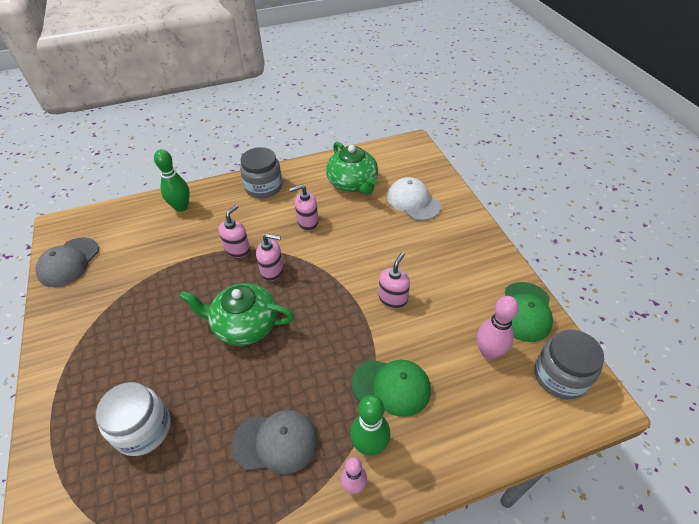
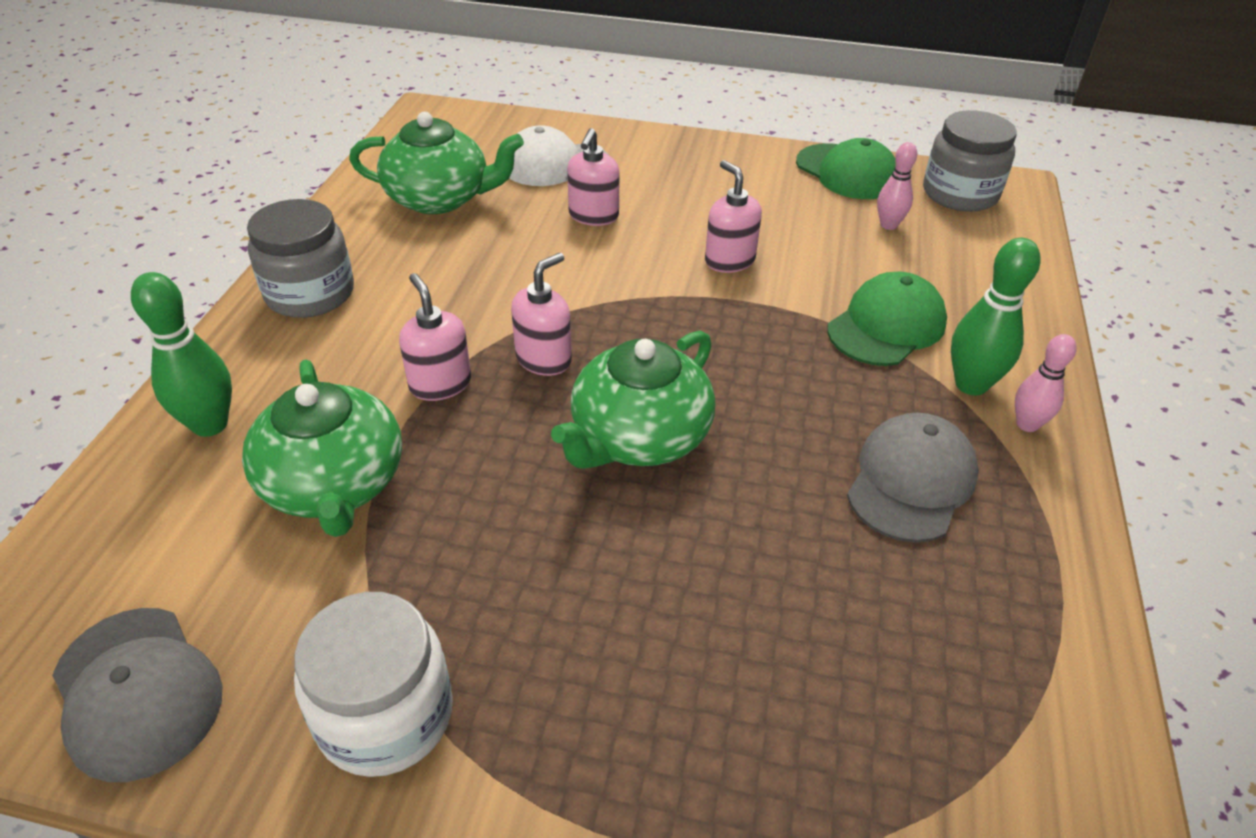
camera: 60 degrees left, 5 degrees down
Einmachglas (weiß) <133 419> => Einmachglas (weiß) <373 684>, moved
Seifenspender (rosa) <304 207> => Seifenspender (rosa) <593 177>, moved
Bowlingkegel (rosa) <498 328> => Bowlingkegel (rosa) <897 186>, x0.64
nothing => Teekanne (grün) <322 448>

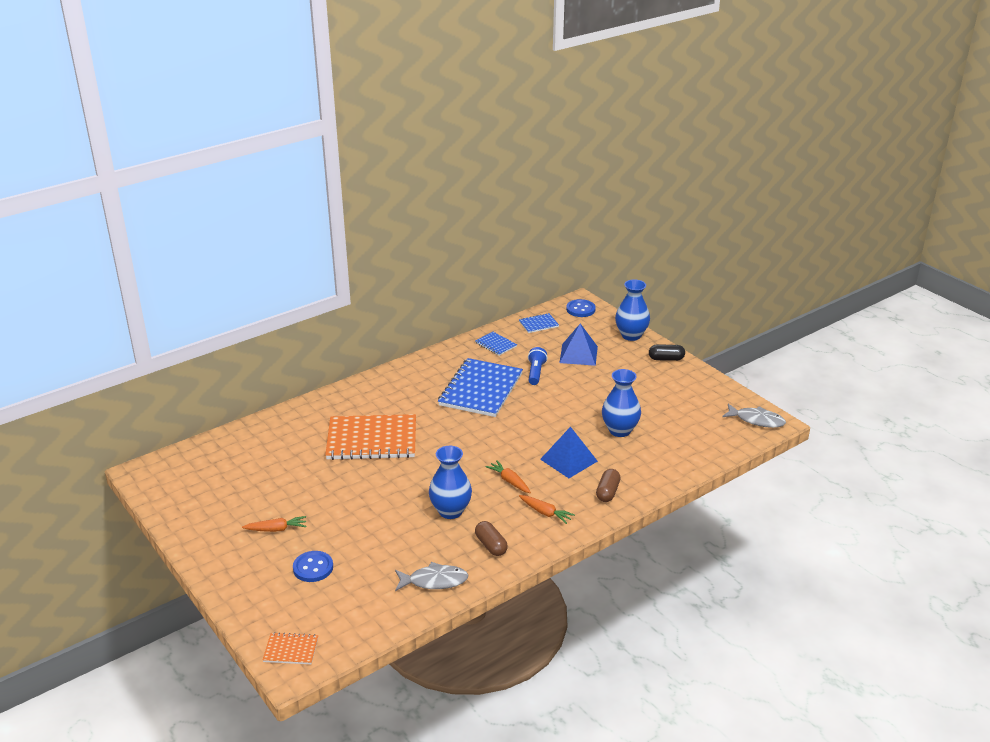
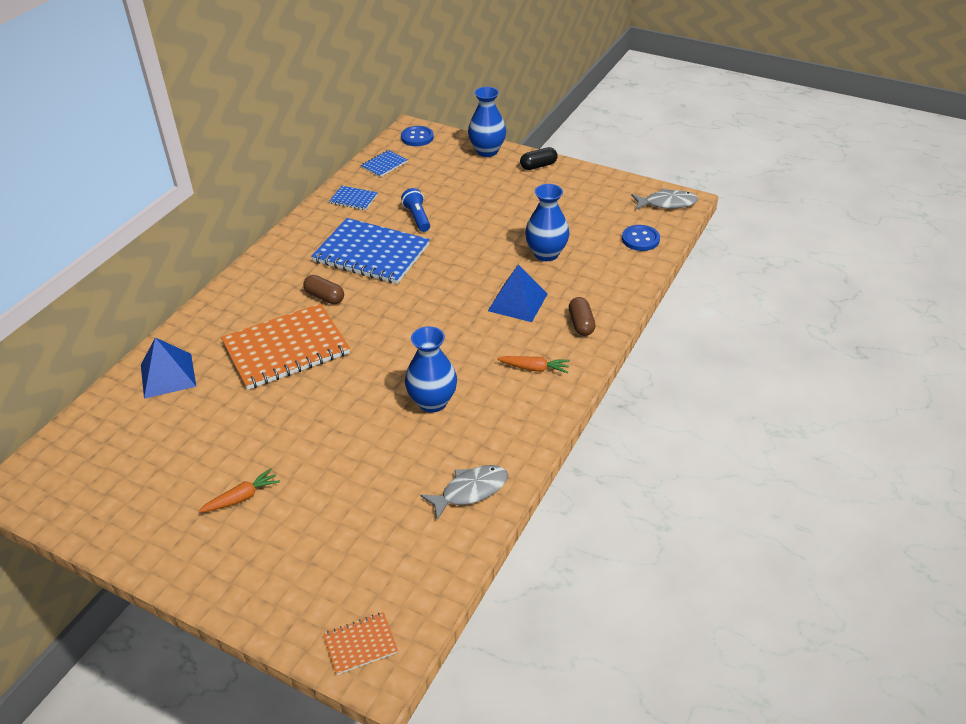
camera: 25 degrees left, 10 degrees up
Knopf (blau) <313 566> => Knopf (blau) <641 238>, moved
Notizbuch (blau) <480 387> => Notizbuch (blau) <370 251>, 60 degrees counterclockwise
Kapsel (braun) <491 538> => Kapsel (braun) <323 289>, moved
Karotte (orange) <508 476> => nothing
Pyramide (blau) <578 344> => Pyramide (blau) <168 368>, moved

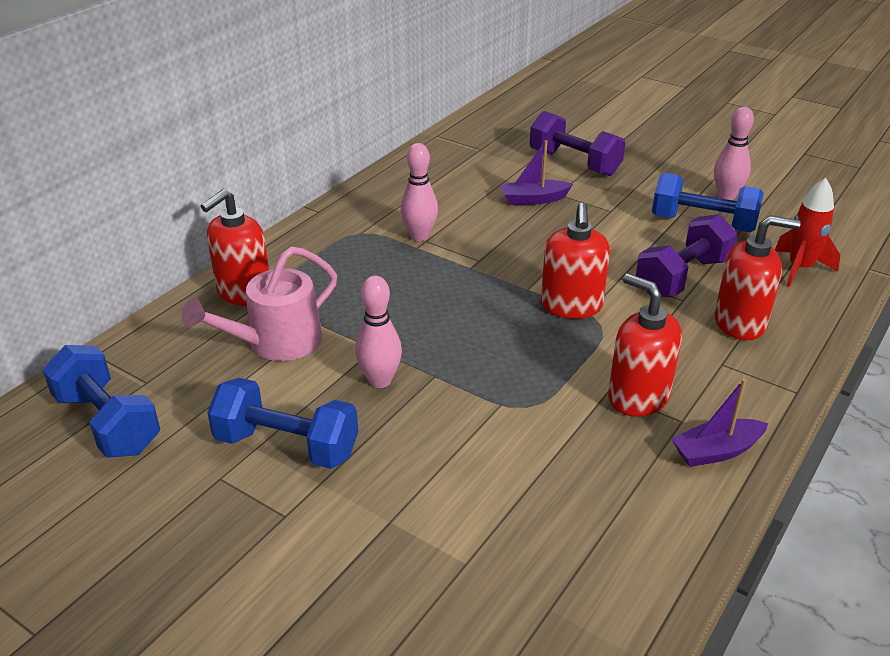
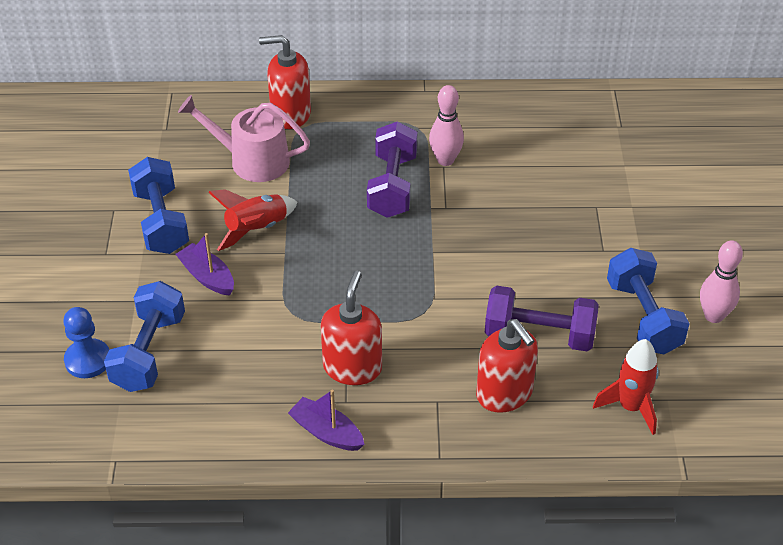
camera: 55 degrees right, 10 degrees up
Hantel (blau) <101 401> => Hantel (blau) <144 336>, moved
Bowlingkegel (rosa) <378 331> => Rakete (rot) <253 220>
Boot (lila) <537 172> => Boot (lila) <204 264>, moved
Hantel (lila) <577 143> => Hantel (lila) <392 169>, moved
Seifenspender (rot) <575 261> => nothing
nothing => Bauer (blau) <86 342>

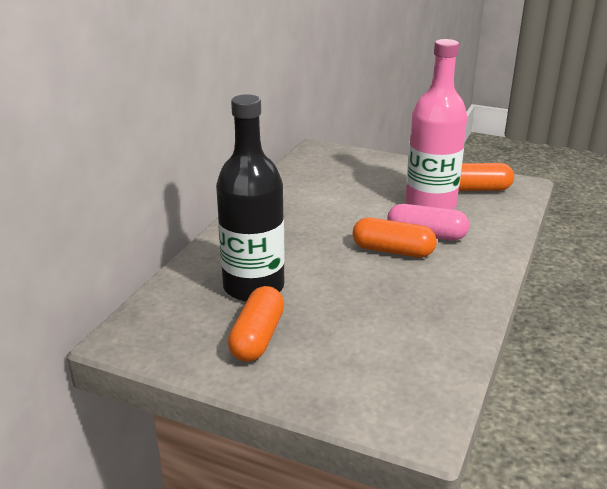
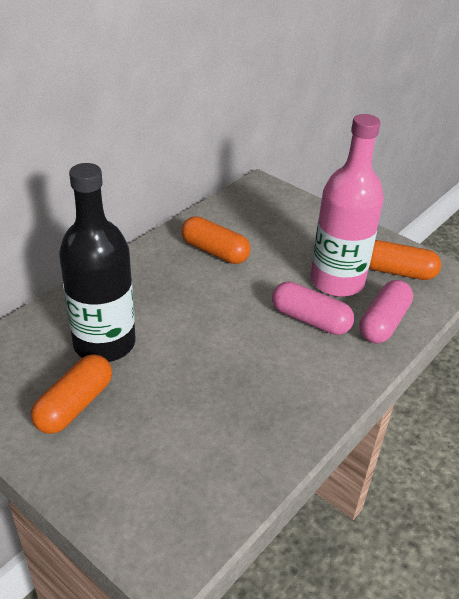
camera: 15 degrees right, 10 degrees up
Kapsel (orange) <395 238> => Kapsel (orange) <216 240>, moved
nothing => Kapsel (rosa) <386 311>

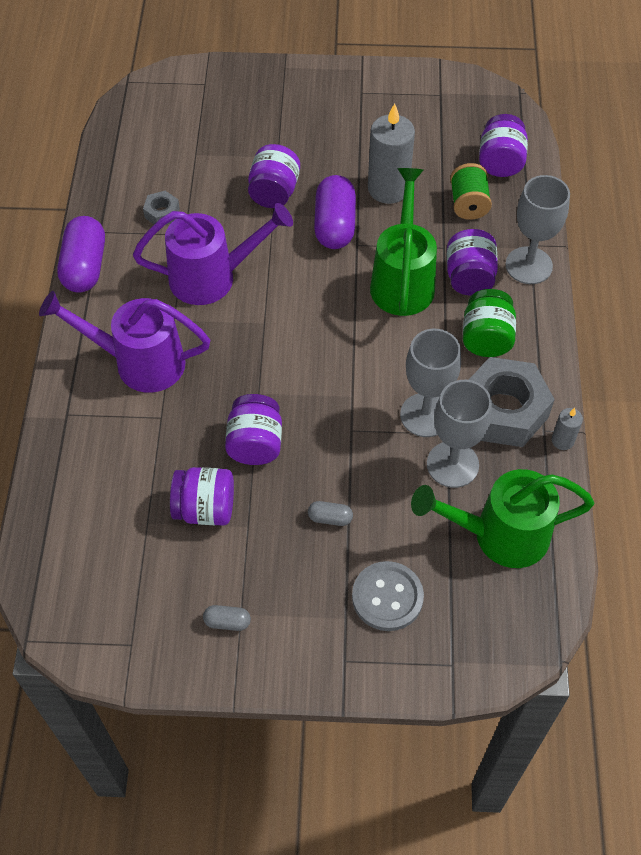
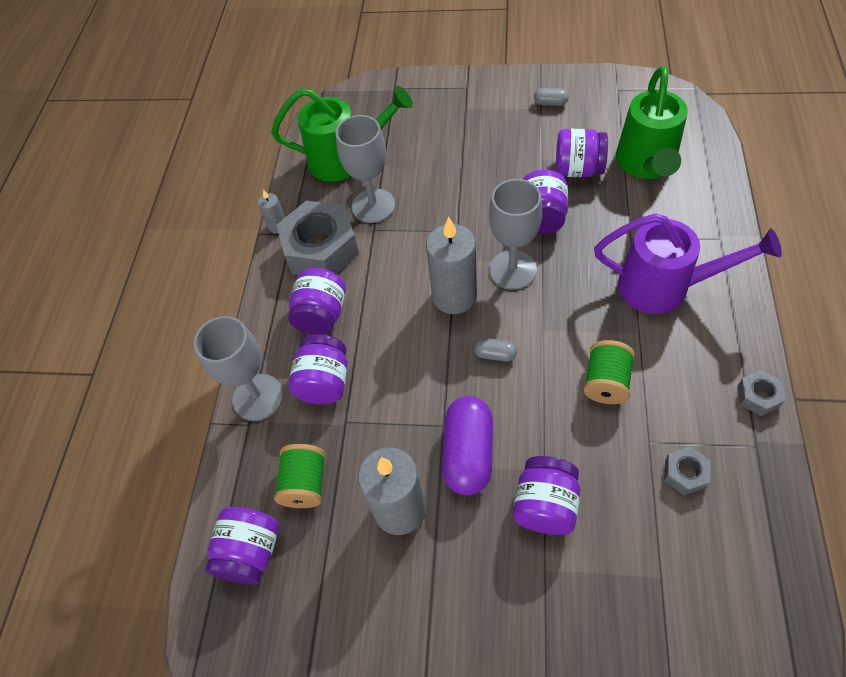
camera: 170 degrees left, 0 degrees up
Kapsel (lila) <81 254> => Sechskantmutter (grau) <762 393>
Gießkanne (lila) <213 254> => Garnrolle (grün) <609 372>
Kapsel (grau) <330 513> => Kapsel (grau) <495 350>, moved
Knopf (grau) <388 596> => nothing
Gießkanne (grün) <403 242> => Gießkanne (grün) <652 122>, moved
Kelch (grau) <430 383> => Kelch (grau) <515 234>, moved
Einmachglas (grün) <489 323> => Einmachglas (lila) <317 301>
nothing => Kerze (grau) <451 265>

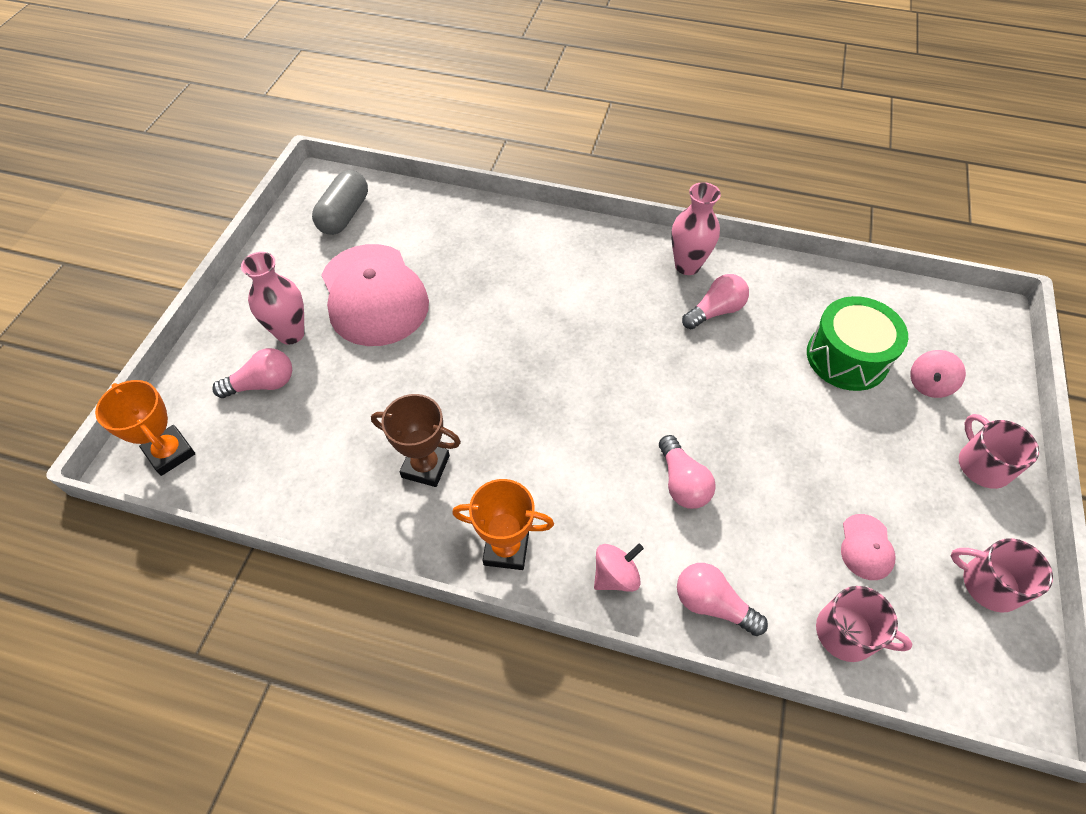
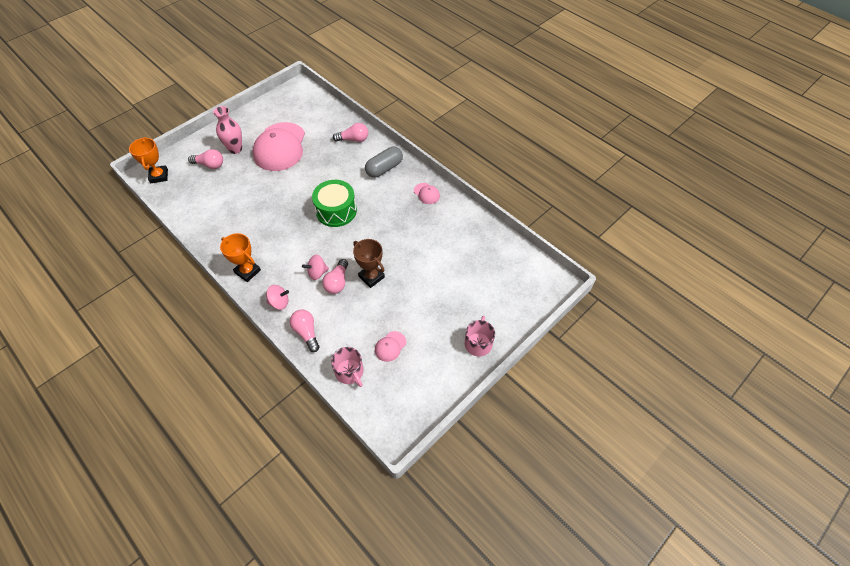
camera: 30 degrees right, 0 degrees up
Kapsel (grau) <340 202> => Kapsel (grau) <384 162>, moved
Pokal (braun) <416 440> => Pokal (braun) <369 263>, moved
Vase (rosa) <696 228> => Kappe (rosa) <427 193>
Glühbirne (rosa) <715 301> => Glühbirne (rosa) <350 132>, moved
Trommel (grün) <857 343> => Trommel (grün) <334 203>, moved
Kreisel (rosa) <938 374> => Kreisel (rosa) <315 267>, moved
Tasse (rosa) <1002 575> => nothing

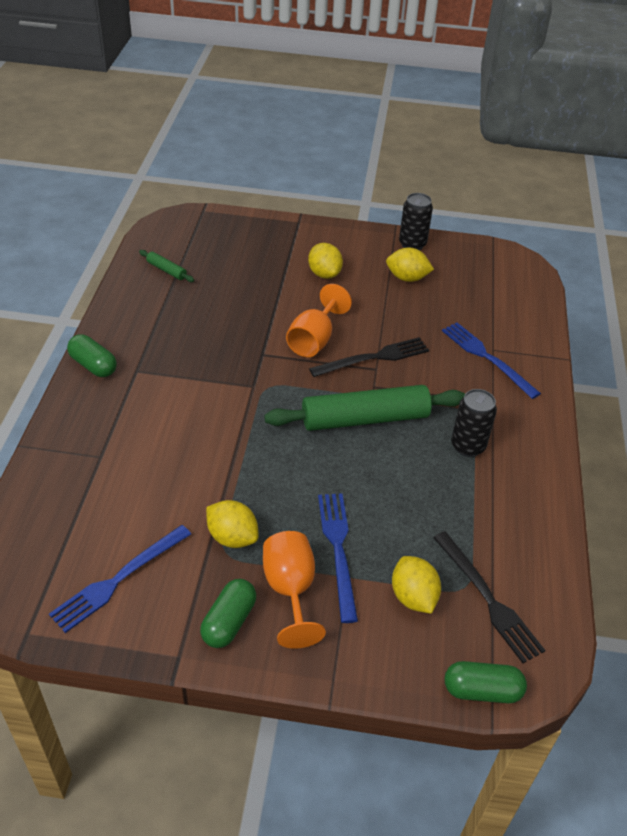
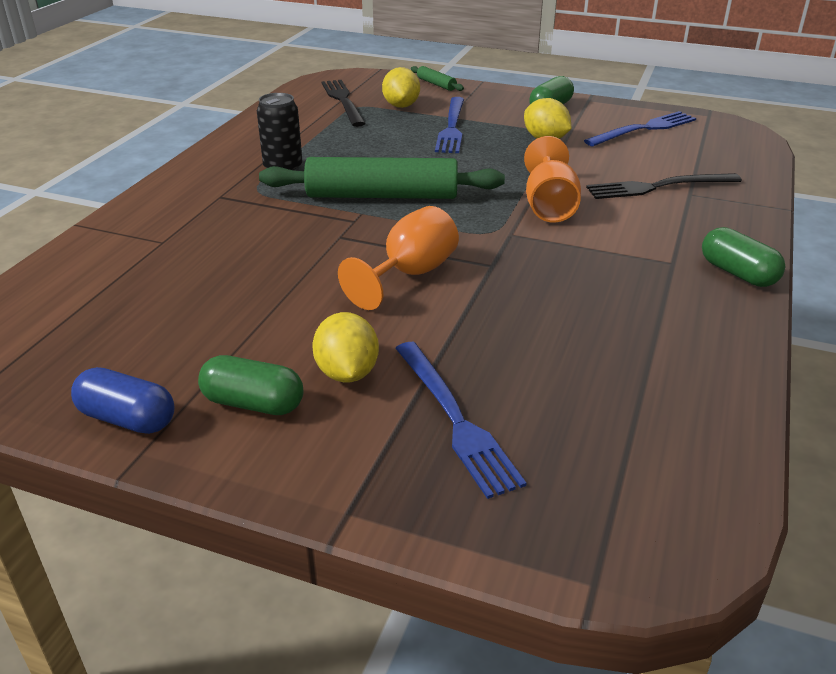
camera: 165 degrees left, 10 degrees down
Nudelholz (grün) <166 266> => Nudelholz (grün) <437 78>, moved
Kelch (orange) <294 590> => Kelch (orange) <552 179>, moved
Gabel (schwarz) <369 357> => Gabel (schwarz) <664 186>, moved
Zitrone (gelb) <410 264> => nothing
Dose (schwarz) <416 221> => Kapsel (blau) <123 400>
Gabel (blau) <491 361> => Gabel (blau) <461 420>, moved
Kapsel (grün) <486 682> => Kapsel (grün) <250 385>, moved

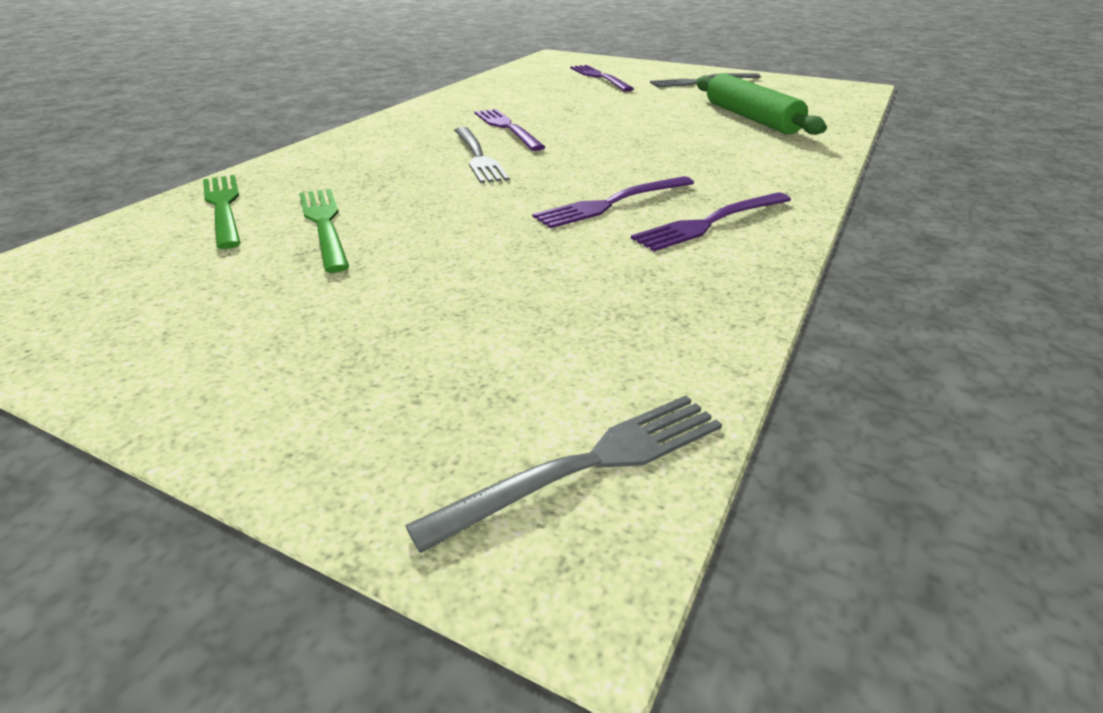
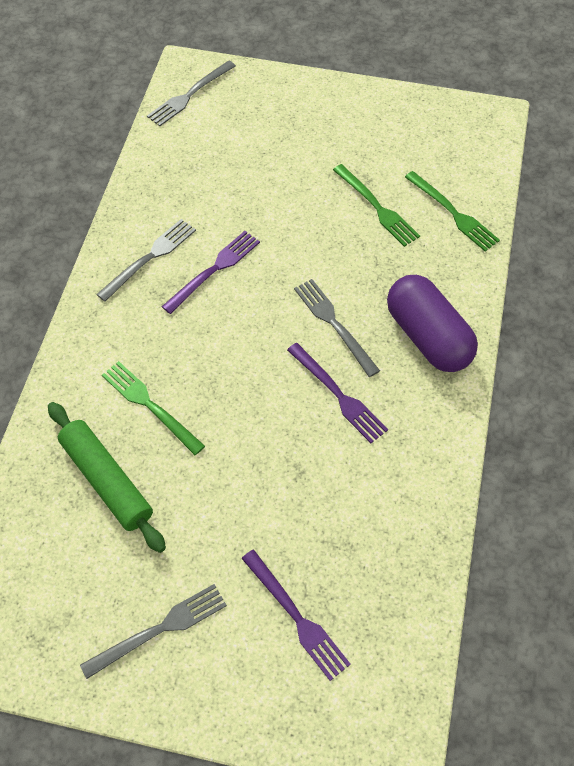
camera: 165 degrees right, 25 degrees up
Gabel (lila) <711 221> => Gabel (grau) <146 260>
nothing => Gabel (grün) <153 408>
nothing => Kapsel (lila) <432 323>

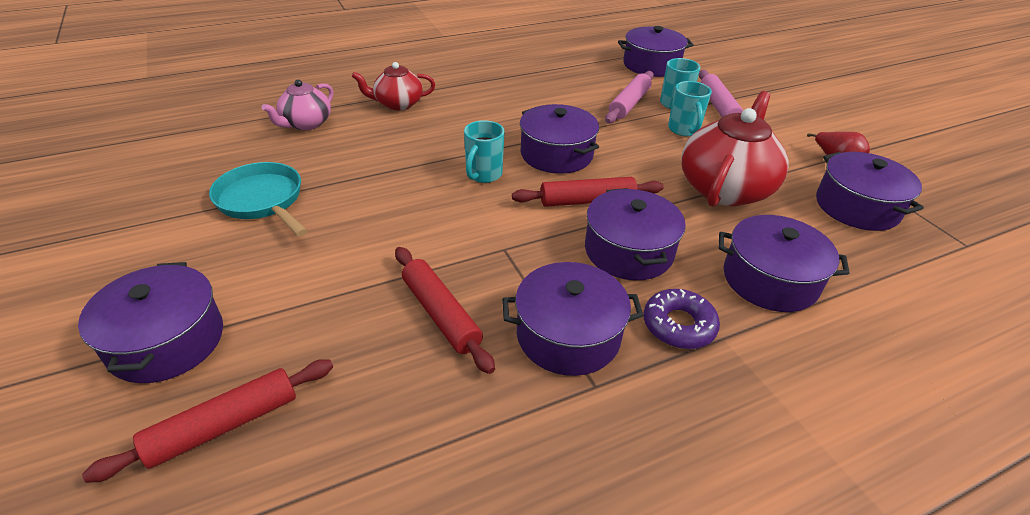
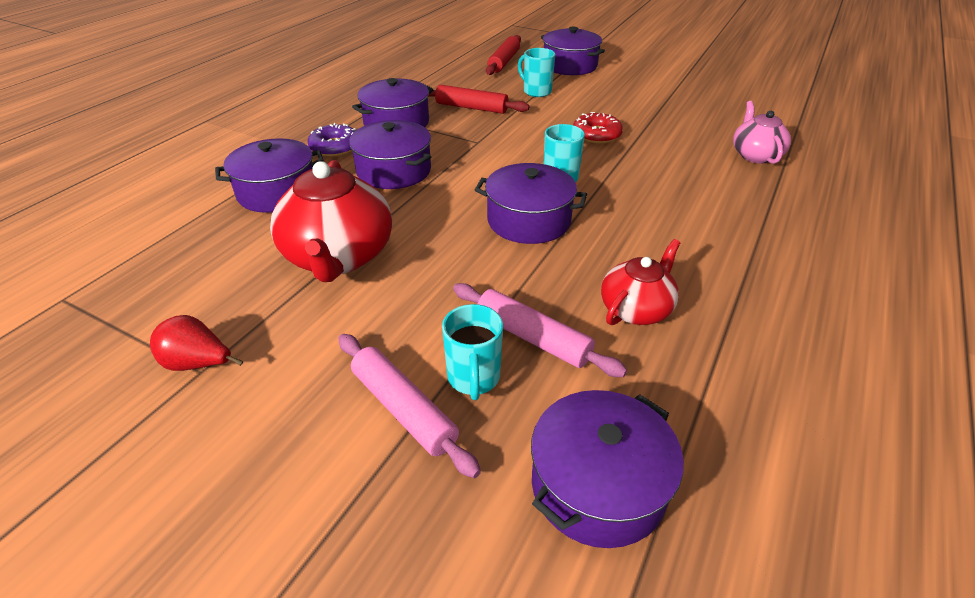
camera: 145 degrees right, 0 degrees up
Pfanne (türkis) <258 199> => nothing
Teekanne (rot) <393 86> => Teekanne (rot) <640 282>, moved
Nudelholz (rot) <588 192> => nothing
Nudelholz (rosa) <629 97> => Nudelholz (rosa) <540 330>, 45 degrees counterclockwise
Tasse (türkis) <690 108> => Tasse (türkis) <536 72>, moved
Kochtopf (lila) <870 191> => nothing
nothing => Donut (rot) <598 128>

